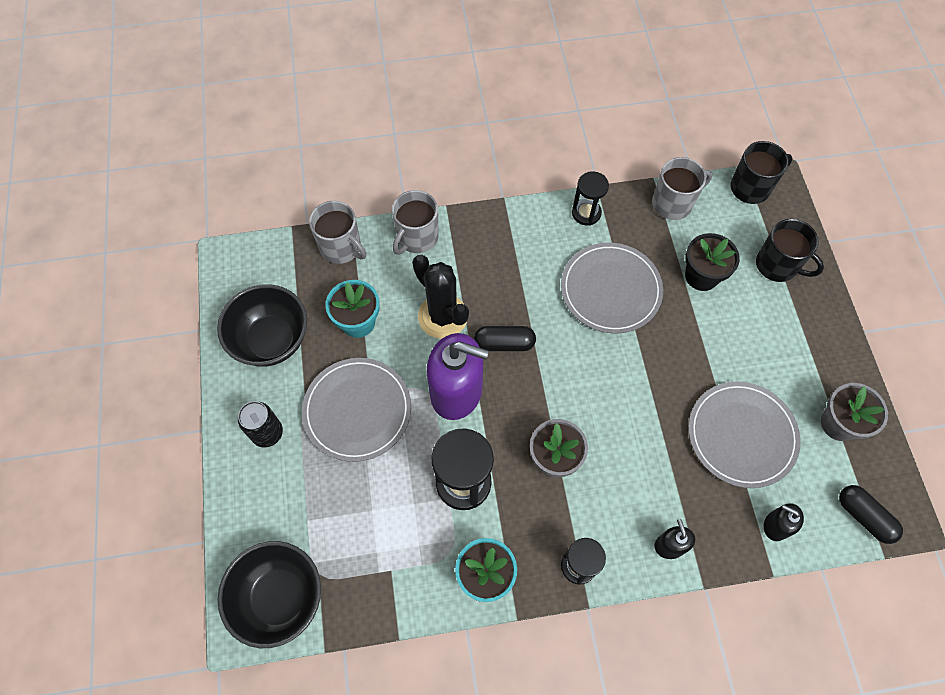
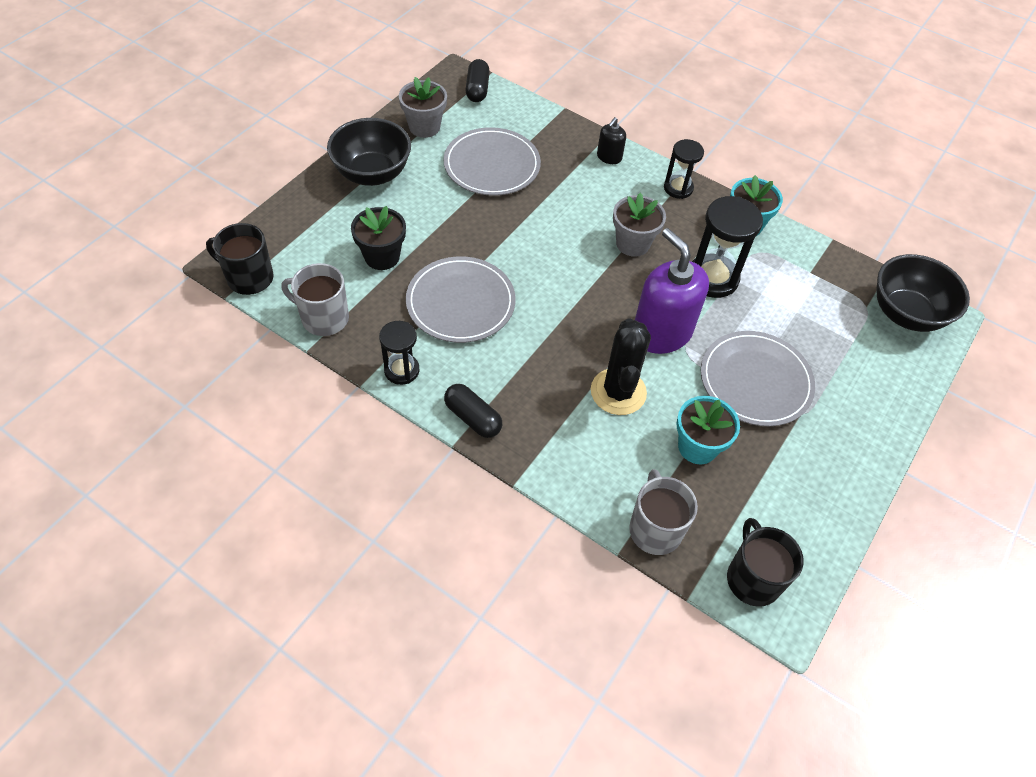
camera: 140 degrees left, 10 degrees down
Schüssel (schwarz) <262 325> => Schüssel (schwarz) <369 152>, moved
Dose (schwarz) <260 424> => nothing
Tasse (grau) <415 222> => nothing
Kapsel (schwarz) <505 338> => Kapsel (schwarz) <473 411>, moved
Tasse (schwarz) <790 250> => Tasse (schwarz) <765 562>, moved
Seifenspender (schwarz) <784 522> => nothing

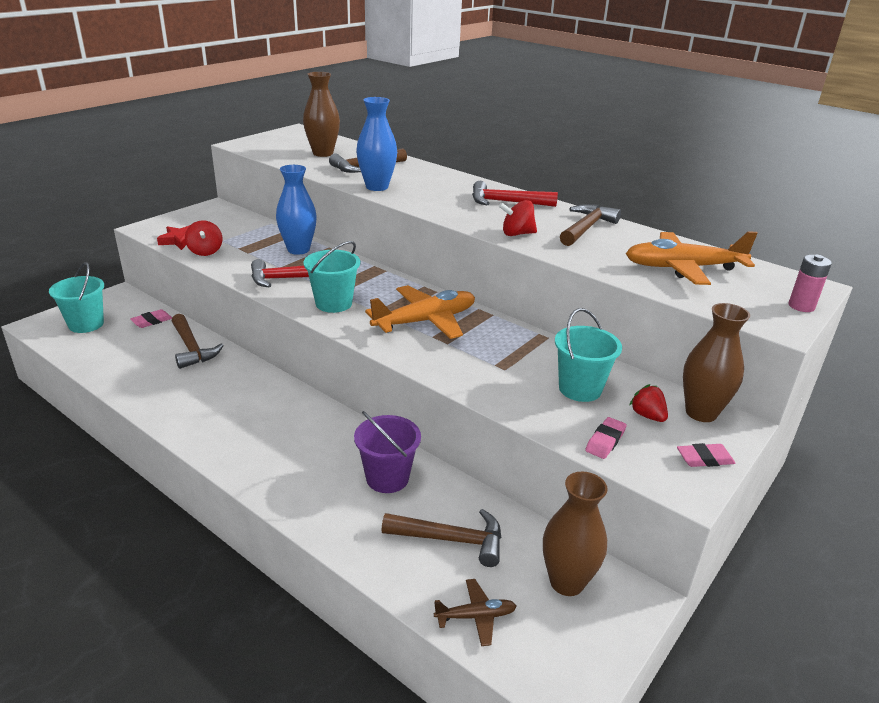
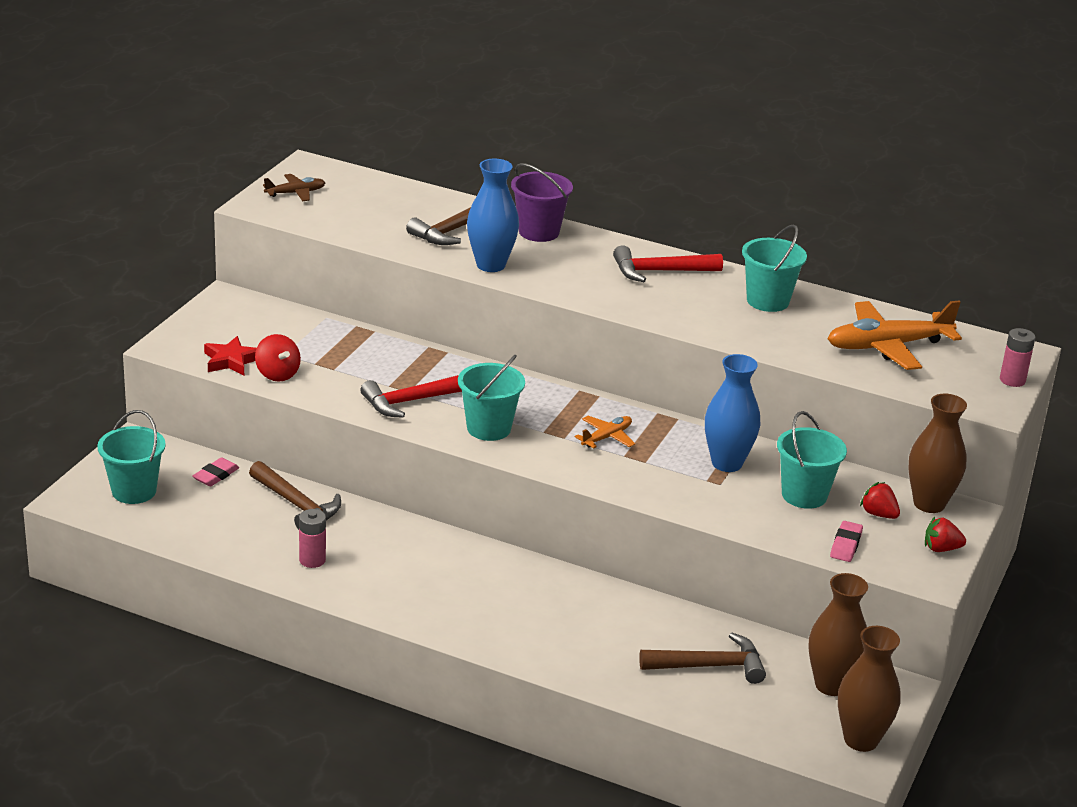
camera: 15 degrees left, 0 degrees up
Vase (blau) <296 210> => Vase (blau) <732 413>, moved
Vase (braun) <321 114> => Vase (braun) <869 689>, moved
Eimer (lila) <387 452> => Eimer (lila) <542 202>, moved
Flugzeug (orange) <420 312> => Flugzeug (orange) <605 432>, x0.51
Flugzeug (braun) <475 612> => Flugzeug (braun) <294 187>, moved
Kreisel (rot) <518 218> => nothing
Hammer (braun) <590 225> => Eimer (türkis) <774 268>
Radiergummi (rosa) <706 455> => Erdbeere (rot) <945 534>
nothing => Batterie (rosa) <312 538>

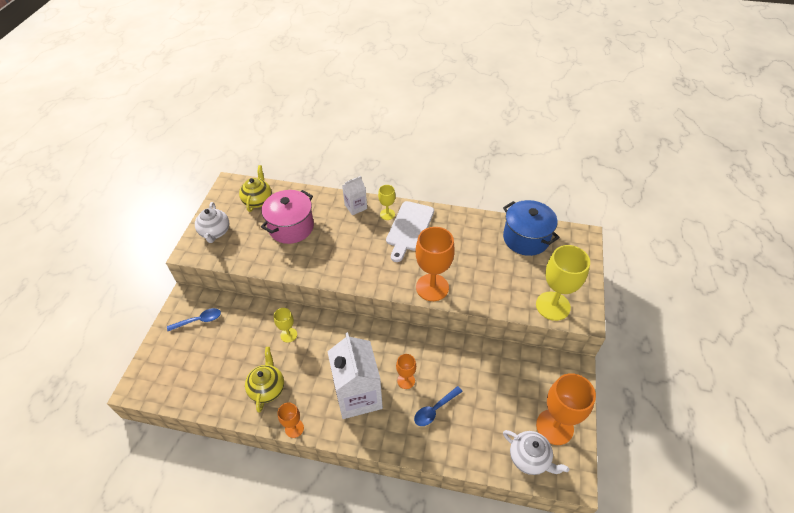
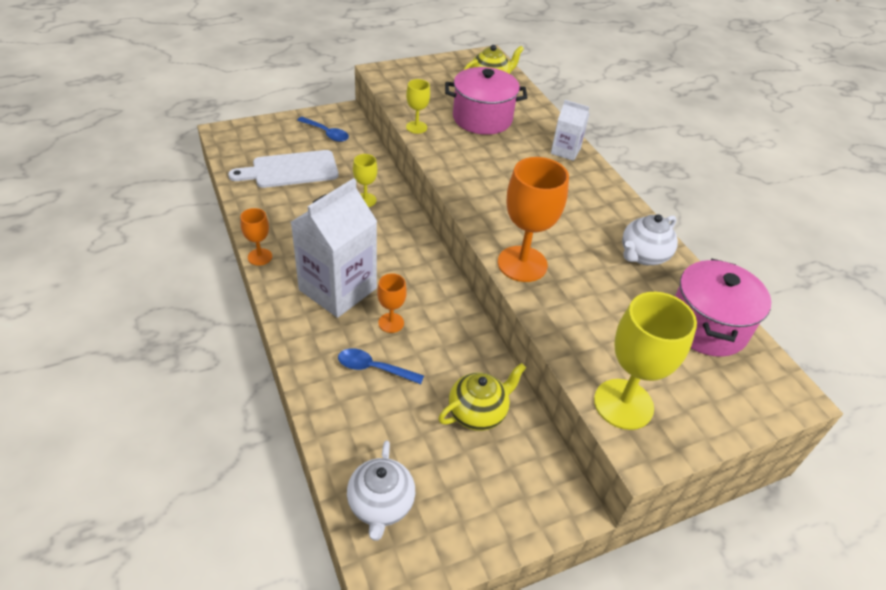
camera: 50 degrees right, 5 degrees down
Teekanne (weiß) <212 222> => Teekanne (weiß) <650 239>, moved
Teekanne (gelb) <264 380> => Teekanne (gelb) <482 397>, moved
Kelch (gelb) <386 202> => Kelch (gelb) <418 106>, moved
Schneidebrett (weiß) <410 231> => Schneidebrett (weiß) <283 169>, moved
Kochtopf (blau) <531 228> => Kochtopf (rosa) <723 308>
Kelch (orange) <566 409> => nothing

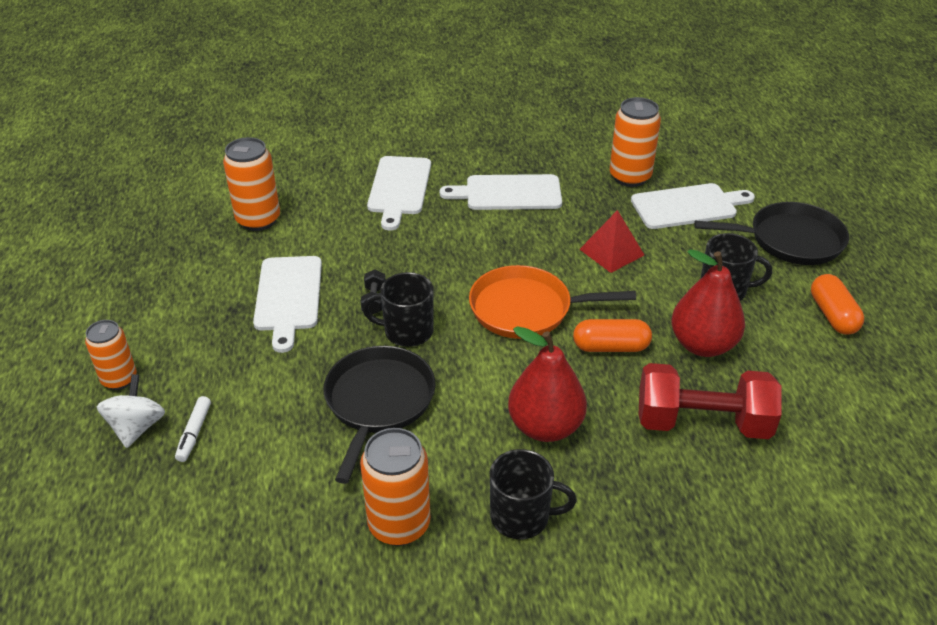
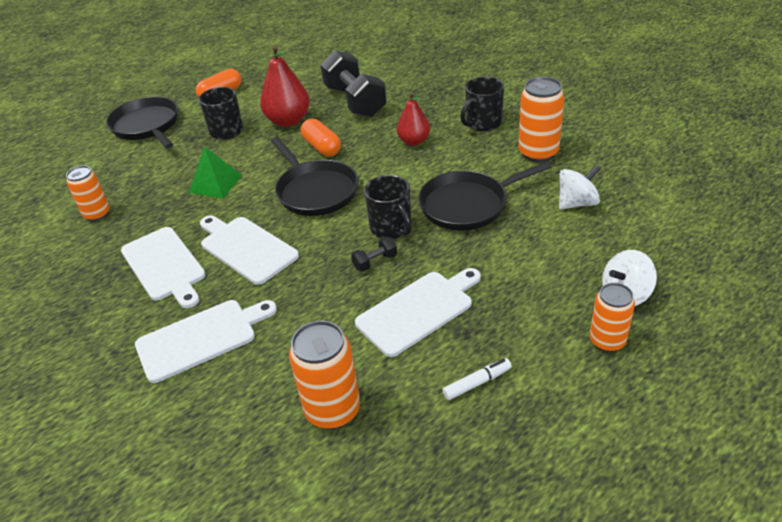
camera: 120 degrees left, 0 degrees up
Filzstift (weiß) <193 429> => Filzstift (weiß) <477 379>, moved
Pfanne (orange) <552 302> => Pfanne (schwarz) <314 176>
Tasse (schwarz) <533 494> => Tasse (schwarz) <482 104>, 105 degrees counterclockwise
Birne (rot) <547 384> => Birne (rot) <413 119>, x0.64
Pyramide (rot) <611 241> => Pyramide (grün) <215 172>
Dose (orange) <635 142> => Dose (orange) <88 193>, x0.67
Schneidebrett (weiß) <693 206> => Schneidebrett (weiß) <249 250>, moved
Hantel (rot) <710 401> => Hantel (schwarz) <353 83>
nothing => Kreisel (weiß) <580 186>

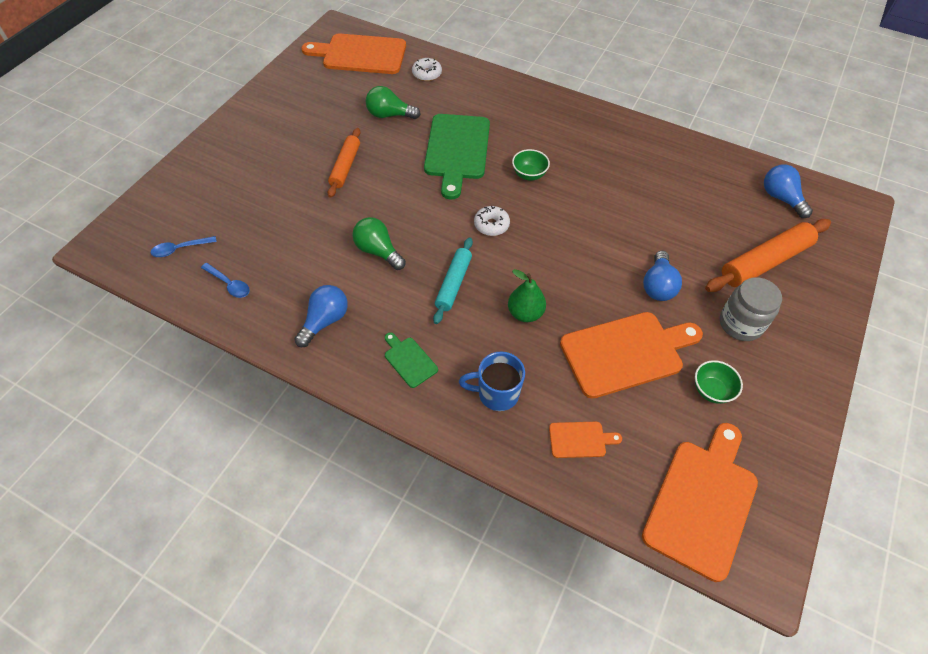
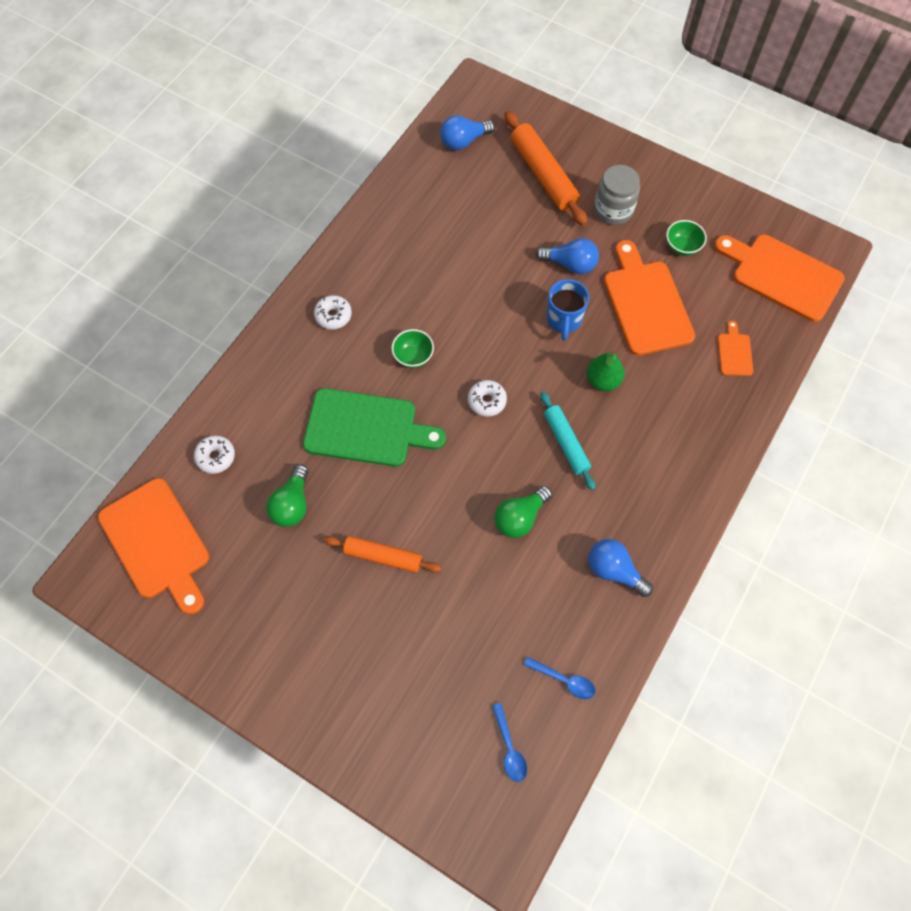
camera: 85 degrees left, 10 degrees up
Löffel (blau) <225 280> => Löffel (blau) <560 678>, 75 degrees clockwise
Schneidebrett (orange) <353 54> => Schneidebrett (orange) <154 546>, 45 degrees counterclockwise
Schneidebrett (grün) <411 360> => nothing
Nudelholz (türkis) <453 280> => Nudelholz (türkis) <567 440>, 45 degrees clockwise
Tasse (blau) <492 381> => Tasse (blau) <568 310>, moved
nothing => Donut (weiß) <333 312>

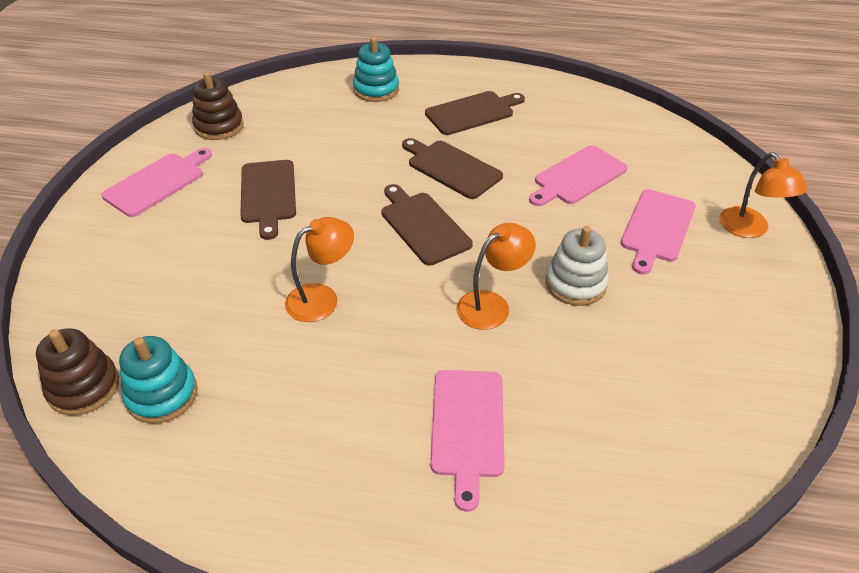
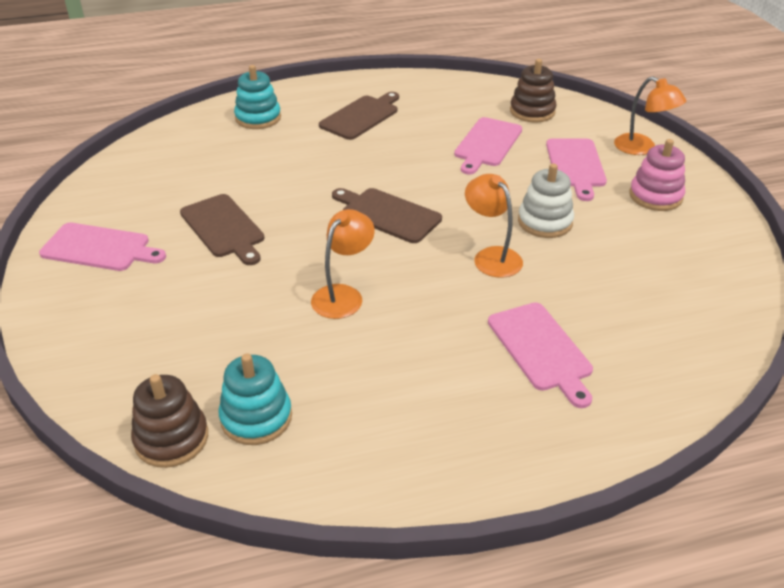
camera: 25 degrees left, 5 degrees down
Schneidebrett (rosa) <156 182> => Schneidebrett (rosa) <102 247>, 90 degrees clockwise
Stapelspielzeug (braun) <218 106> => Stapelspielzeug (braun) <533 91>, moved
Schneidebrett (braun) <452 168> => nothing
Lampe (orange) <496 276> => Lampe (orange) <494 226>, 60 degrees counterclockwise
nothing => Stapelspielzeug (rosa) <657 175>

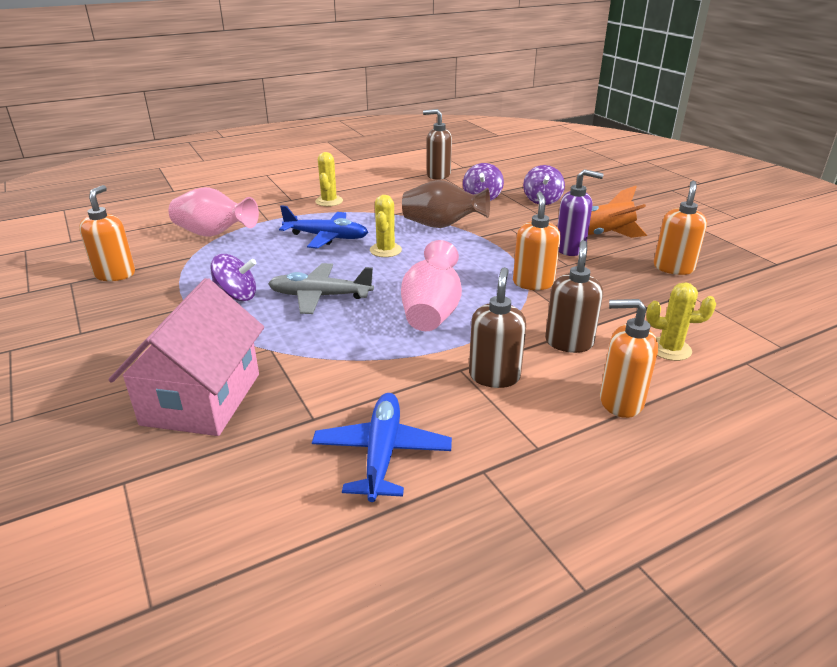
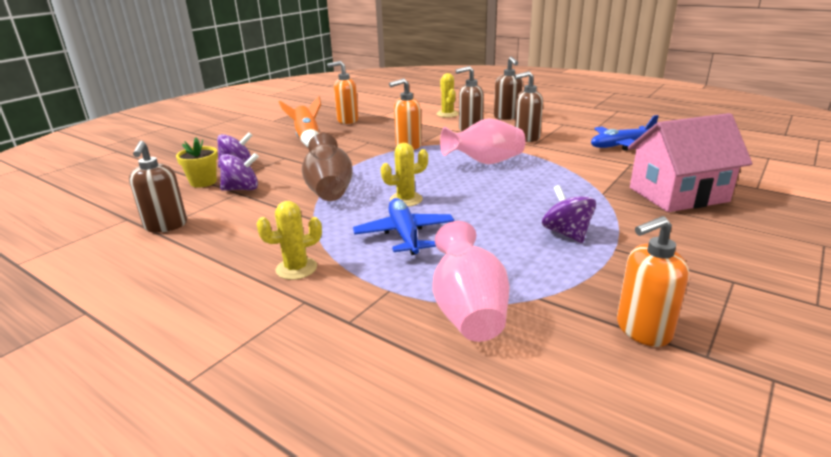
camera: 115 degrees left, 5 degrees down
Flugzeug (grau) <321 288> => nothing
Seifenspender (lila) <580 212> => nothing
Seifenspender (orange) <629 358> => Seifenspender (braun) <508 88>
nothing => Blumentopf (gelb) <197 162>

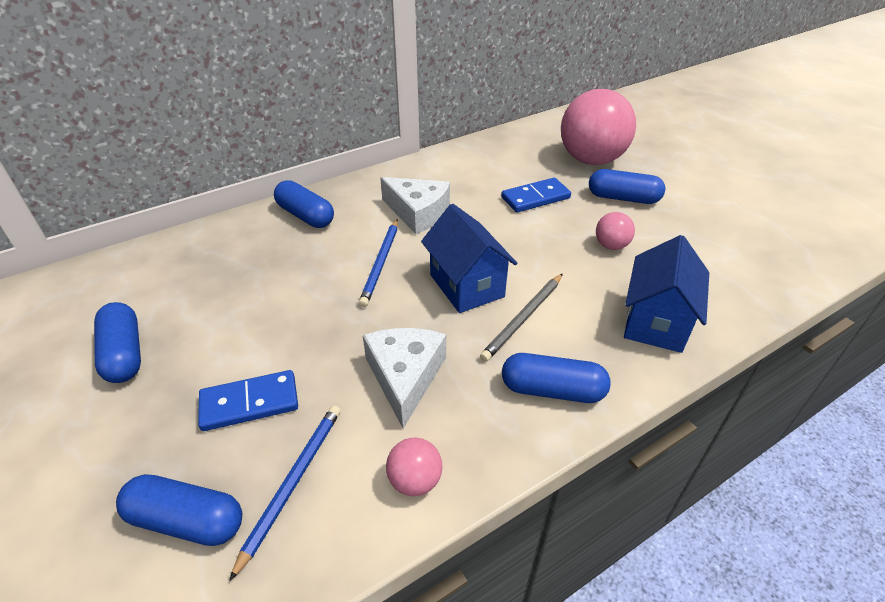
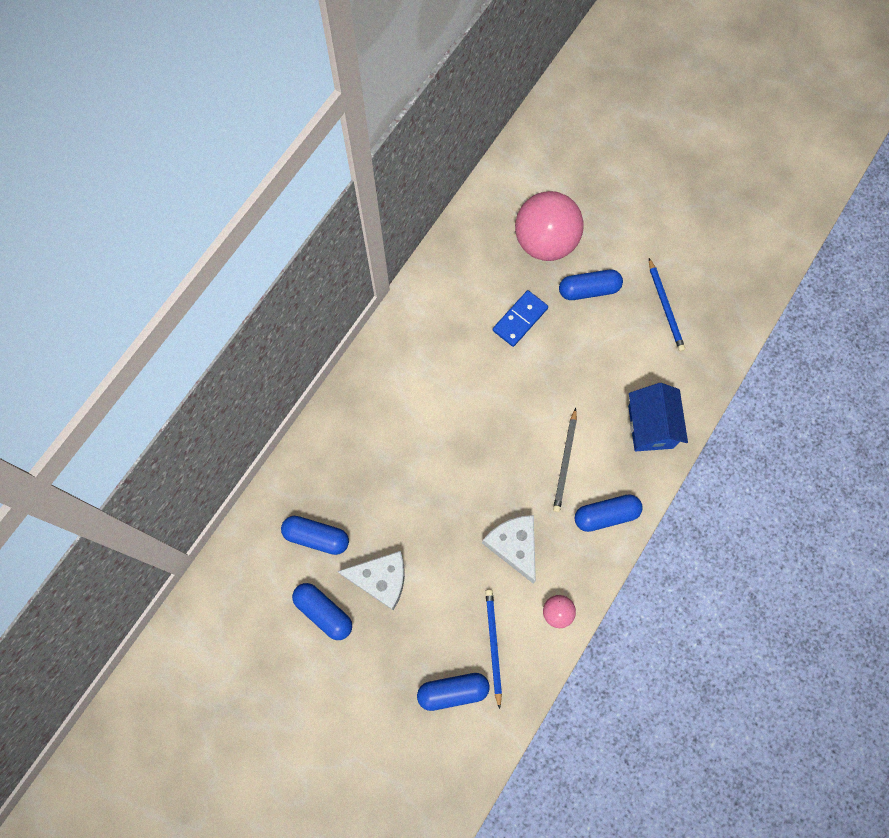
camera: 25 degrees left, 30 degrees up
Dominostein (blau) <248 400> => nothing
Kapsel (blau) <304 204> => Kapsel (blau) <315 535>, moved
Bleistift (blau) <378 263> => Bleistift (blau) <667 304>, moved
Käse (weiß) <415 205> => Käse (weiß) <371 581>, moved
Haus (blau) <469 258> => nothing
Ball (rosa) <615 231> => nothing

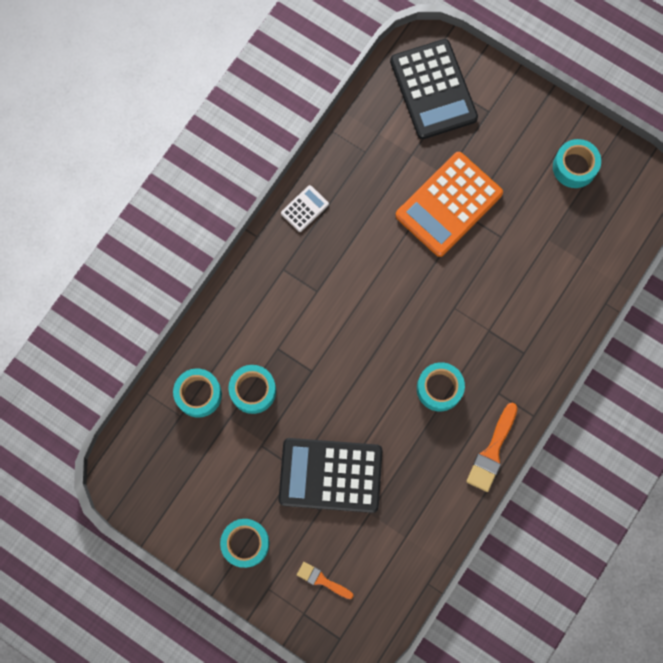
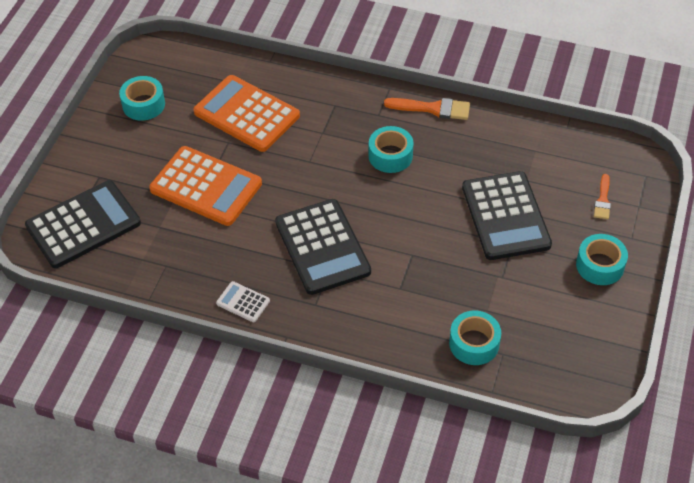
camera: 105 degrees left, 25 degrees down
Klebeband (türkis) <252 389> => nothing
nothing => Taschenrechner (orange) <246 113>
nothing => Taschenrechner (schwarz) <323 247>

